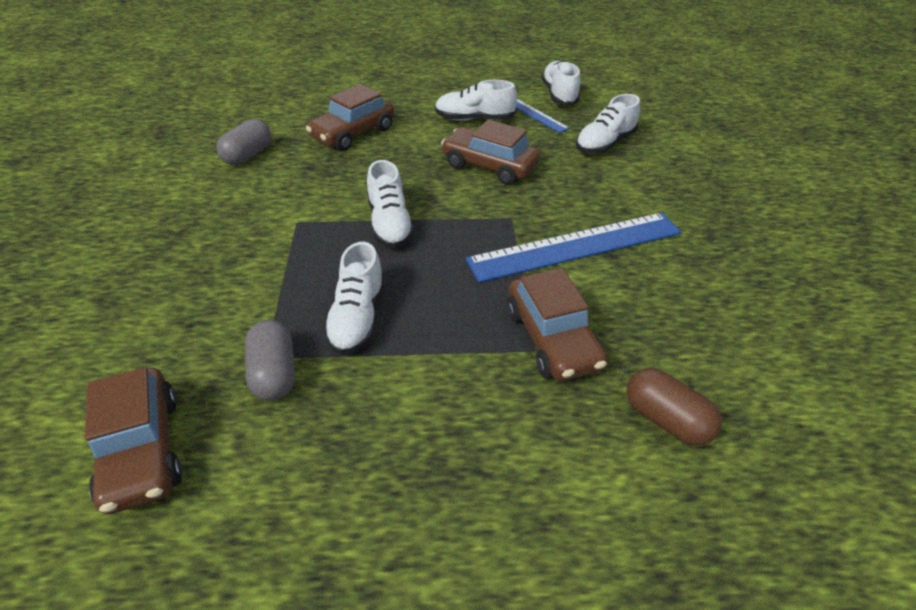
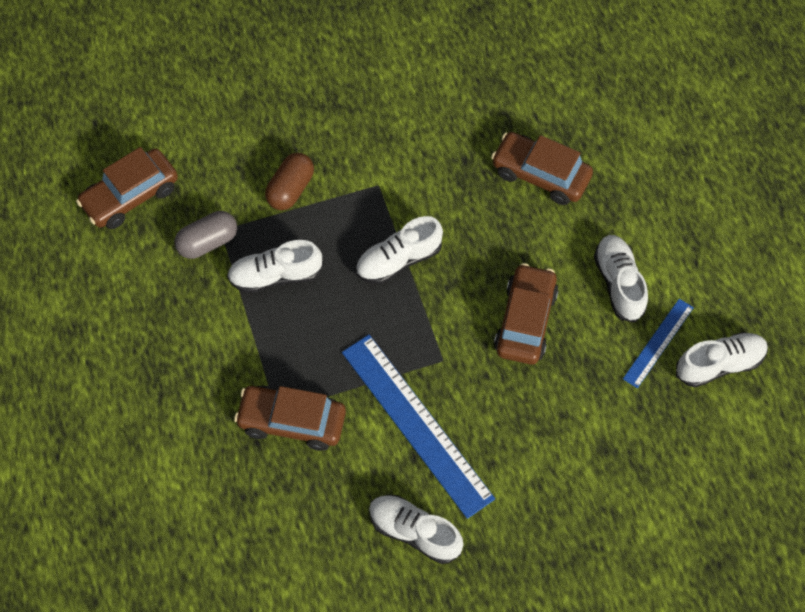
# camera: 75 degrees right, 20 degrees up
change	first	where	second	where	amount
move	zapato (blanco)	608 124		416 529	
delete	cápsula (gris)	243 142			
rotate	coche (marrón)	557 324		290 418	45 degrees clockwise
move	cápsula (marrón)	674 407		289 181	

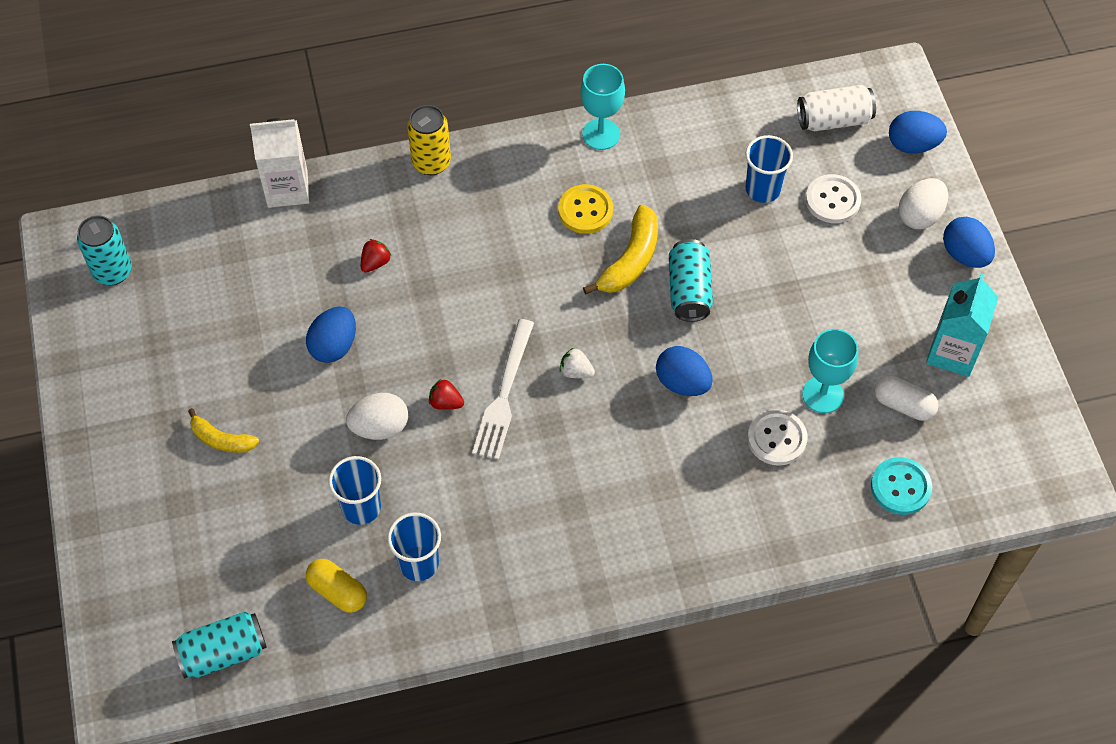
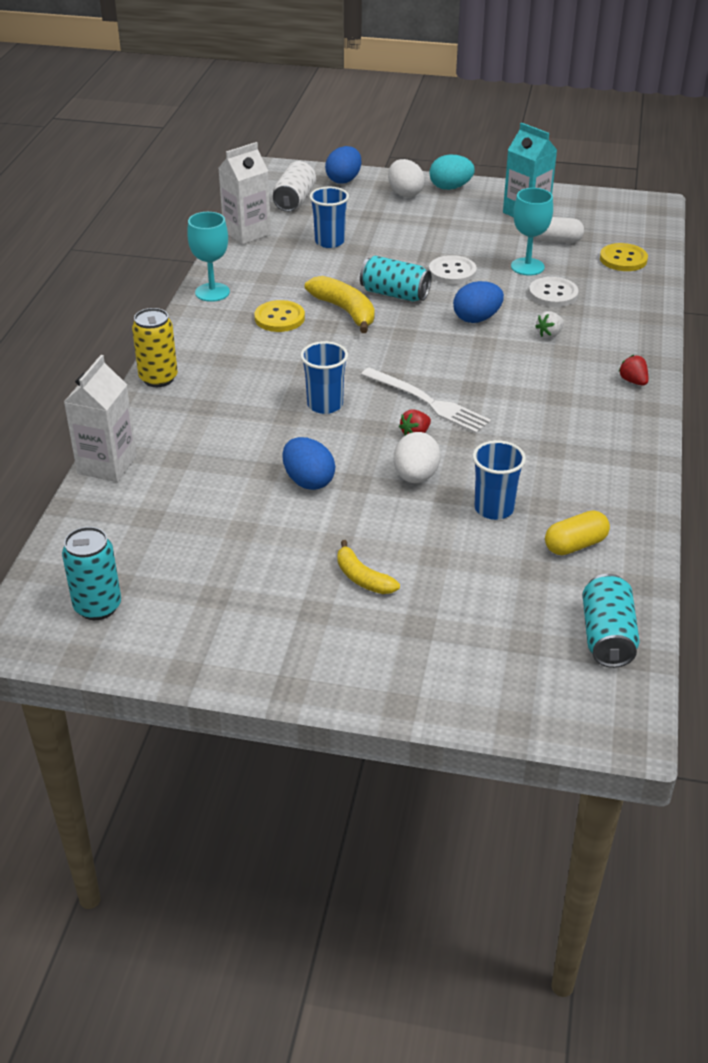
# camera: 65 degrees left, 20 degrees down
change	first	where	second	where	amount
move	botón (blanco)	833 198		453 269	
recolor	huevo (azul)	969 242	huevo (turquesa)	452 172	
move	fresa (rojo)	376 256		633 370	
move	fresa (blanco)	577 363		549 324	
rotate	cápsula (blanco)	906 398		559 230	45 degrees clockwise
rotate	plátano (amarillo)	223 430		368 567	90 degrees clockwise
recolor	botón (turquesa)	901 486	botón (amarillo)	624 257	
move	vaso (azul)	414 547		324 377	
insert			cartón de leche (blanco)	245 193	

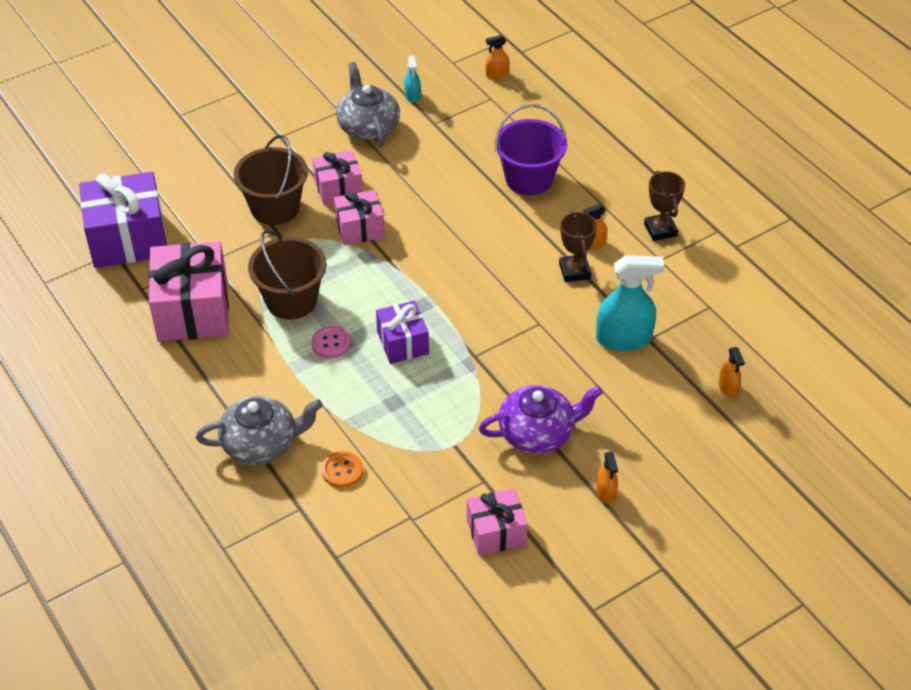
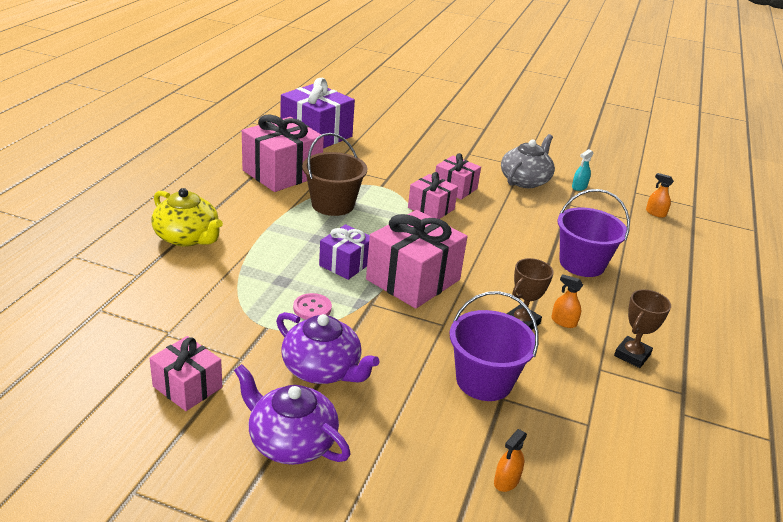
# camera: 50 degrees right, 15 degrees down
change	first	where	second	where	amount
delete	balde (marrón)	271 180			
replace	pulverizador (turquesa)	630 303	balde (morado)	494 346	
move	botón (rosa)	330 342		312 306	
recolor	tetera (gris)	259 430	tetera (amarillo)	187 217	
delete	botón (naranja)	342 469			
replace	pulverizador (naranja)	607 477	tetera (morado)	292 414	
insert			regalo (rosa)	416 259	

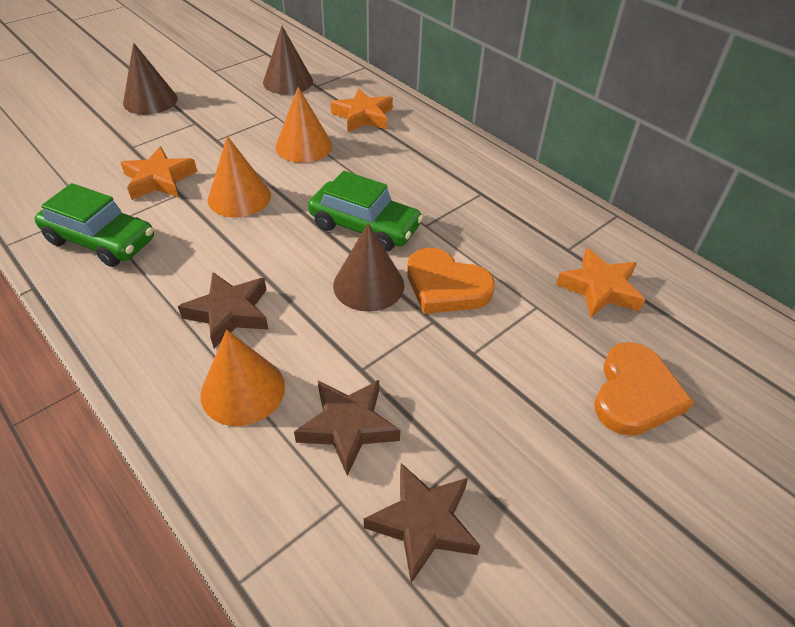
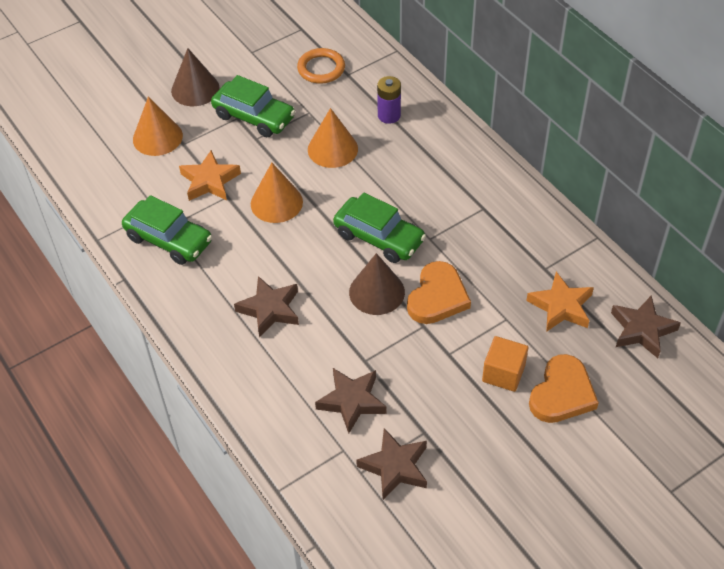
# camera: 10 degrees right, 5 degrees up
change	first	where	second	where	amount
replace	cono (marrón)	288 60	anillo (naranja)	321 66	
replace	estrella (naranja)	362 110	pila (morado)	389 100	
rotate	corazón (naranja)	451 281		439 292	105 degrees counterclockwise
move	cono (naranja)	243 378		158 126	
insert			coche (verde)	253 106	
insert			estrella (marrón)	646 327	
insert			cubo (naranja)	505 364	

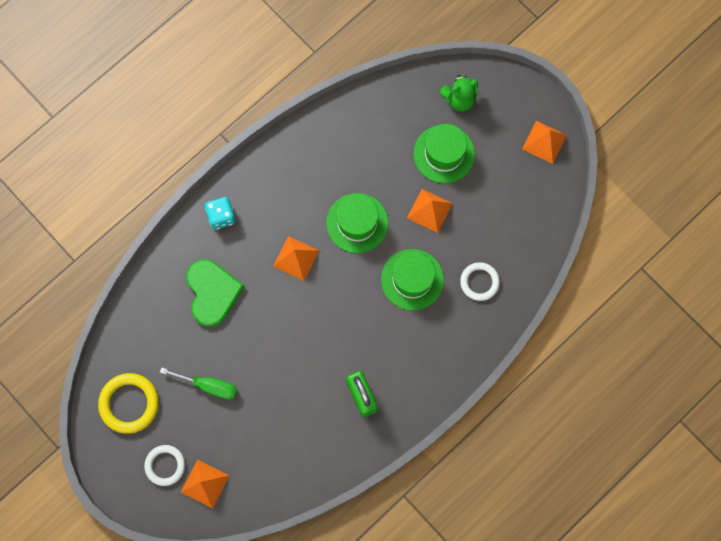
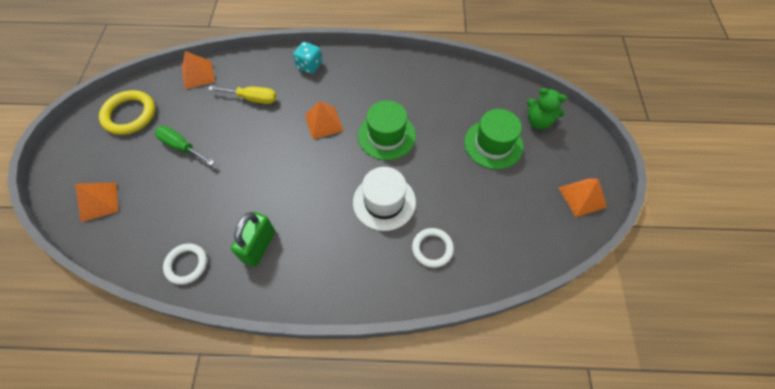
# camera: 45 degrees right, 15 degrees down
change	first	where	second	where	amount
move	pirámide (naranja)	430 211		198 70	
recolor	sombrero (verde)	412 279	sombrero (blanco)	384 199	
replace	corazón (verde)	215 293	destornillador (amarillo)	242 95	
rotate	destornillador (verde)	198 383		184 146	150 degrees clockwise
move	anillo (blanco)	164 465		185 264	

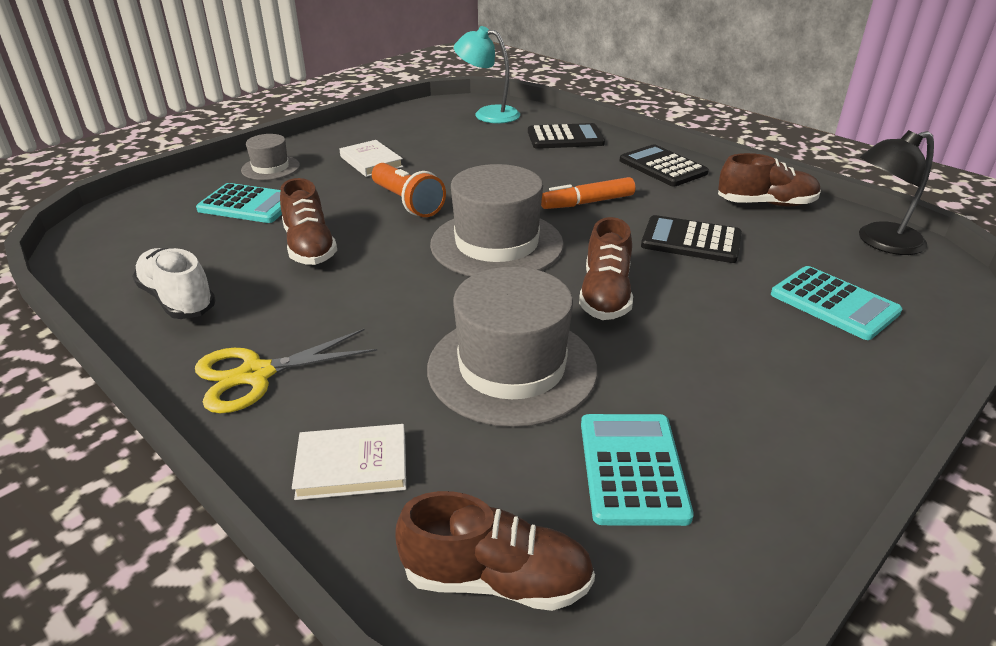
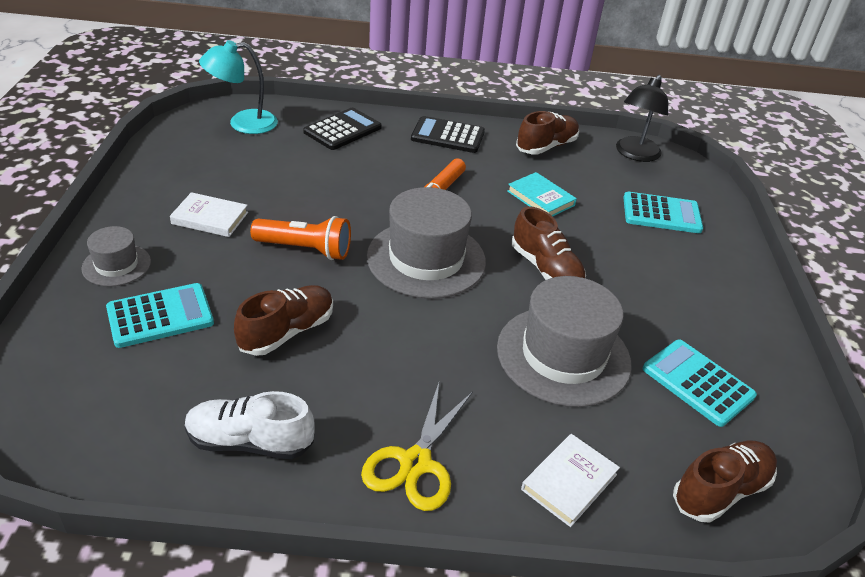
# camera: 45 degrees left, 5 degrees up
change	first	where	second	where	amount
rotate	zapato (marrón)	308 221		283 320	75 degrees counterclockwise
replace	calculadora (negro)	691 239	libro (turquesa)	542 194	

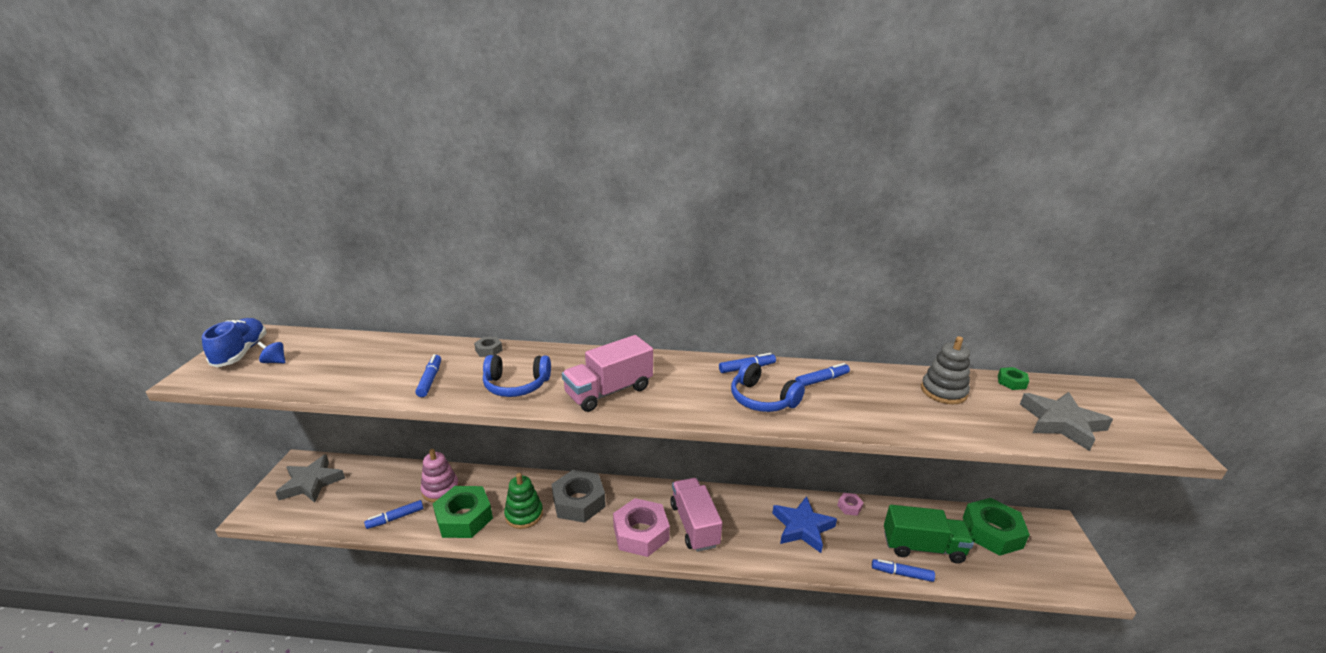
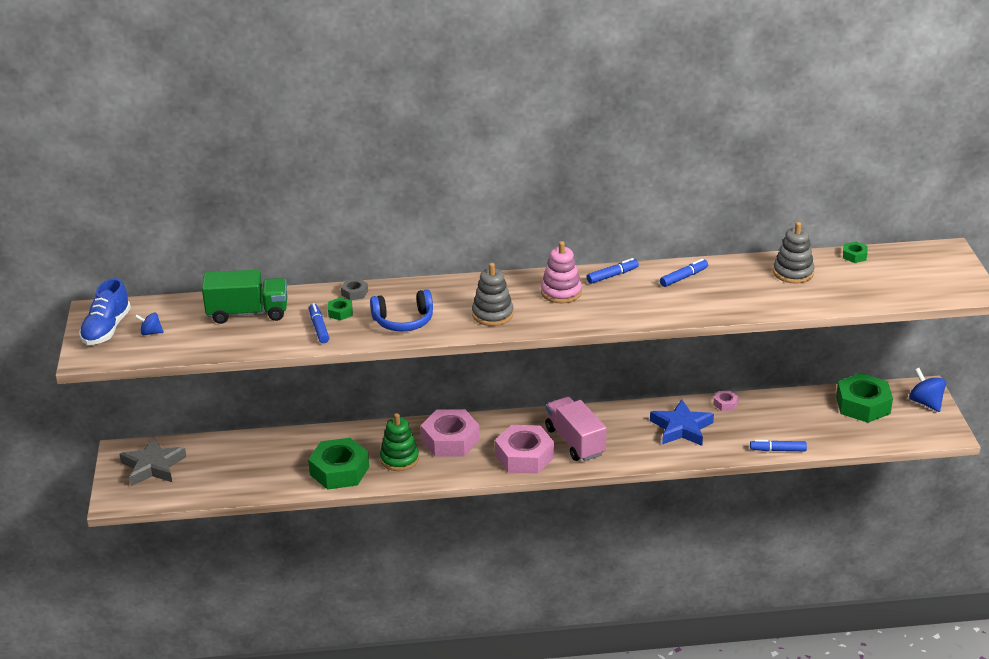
# camera: 10 degrees left, 5 degrees up
change	first	where	second	where	amount
rotate	zapato (azul)	234 342		105 311	150 degrees counterclockwise
replace	camión (rosa)	607 373	juguete apilable (gris)	492 294	
delete	auriculares (azul)	768 386			
delete	estrella (gris)	1066 421			
move	juguete apilable (rosa)	440 476		561 272	
recolor	tuerca (gris)	579 496	tuerca (rosa)	450 433	
delete	rotulador (azul)	393 514			
move	camión (verde)	929 534		244 297	
insert			tuerca (verde)	340 308	
insert			peonza (azul)	927 390	

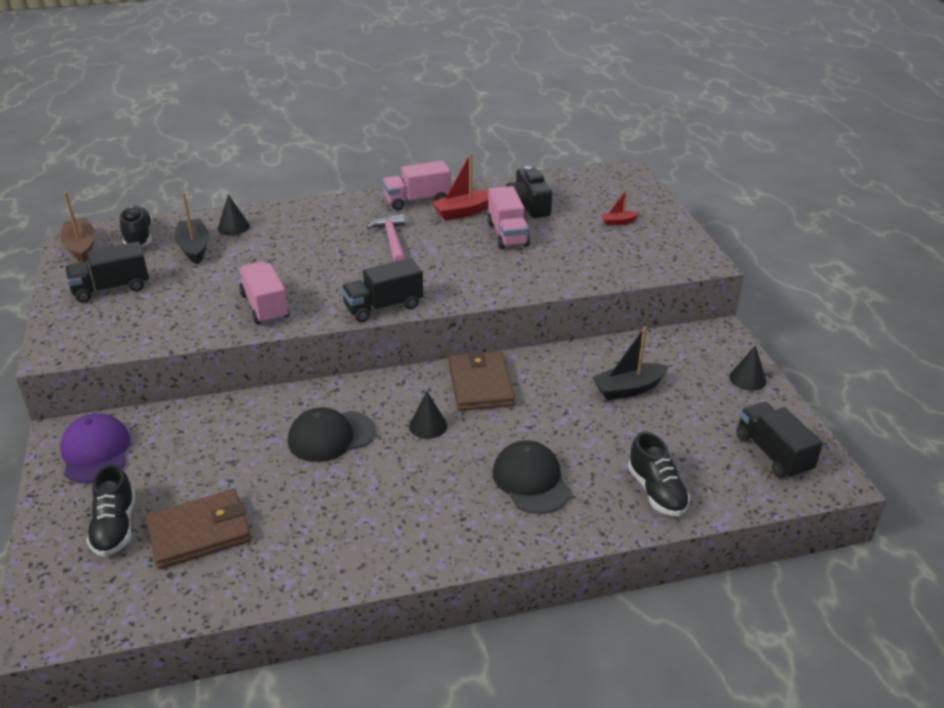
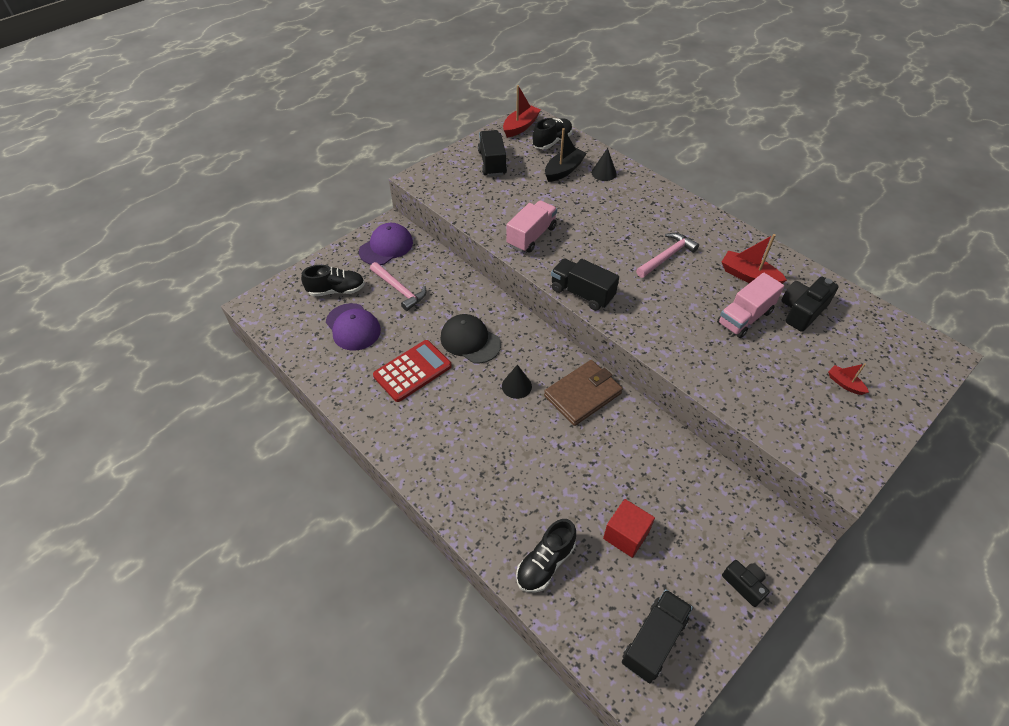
# camera: 60 degrees right, 15 degrees up
change	first	where	second	where	amount
delete	camión (rosa)	416 185			
recolor	barco (marrón)	77 227	barco (rojo)	522 111	
rotate	camión (negro)	107 272		492 153	45 degrees clockwise
delete	barco (negro)	630 363			
replace	cono (negro)	747 368	cámara (negro)	745 583	
delete	gorra (negro)	532 477			
rotate	zapato (negro)	110 510		333 280	150 degrees counterclockwise
replace	cartera (marrón)	198 529	gorra (morado)	353 327	
insert			martillo (rosa)	398 286	
insert			calculadora (rojo)	412 371	
insert			cubo (rojo)	629 528	

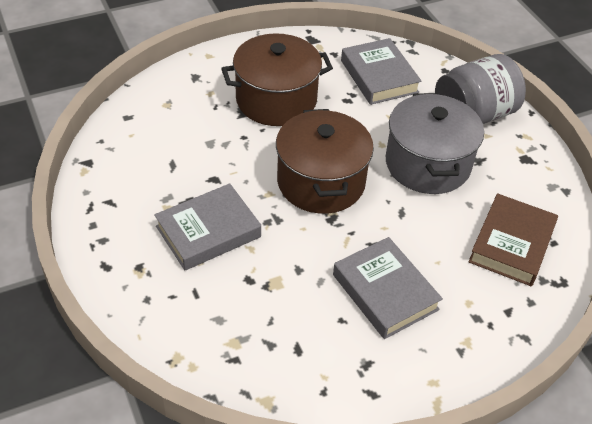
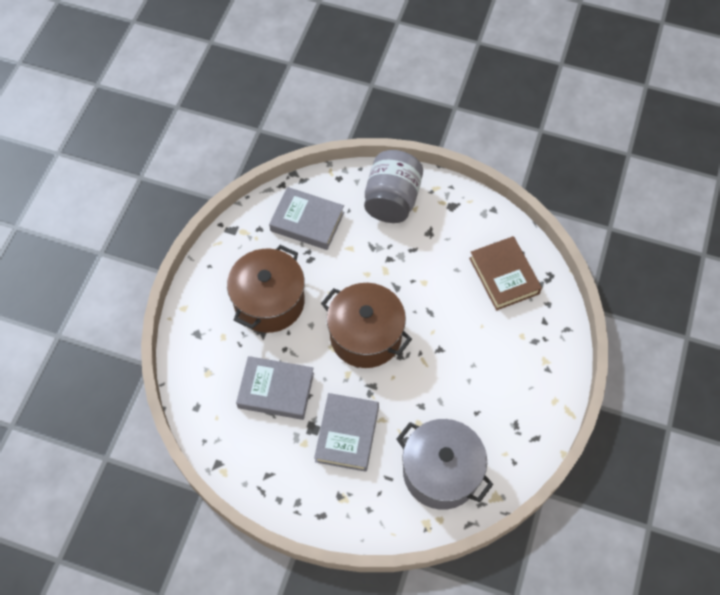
# camera: 45 degrees left, 15 degrees up
change	first	where	second	where	amount
move	olla (gris)	435 143		444 464	
move	libro (gris)	388 288		275 388	

